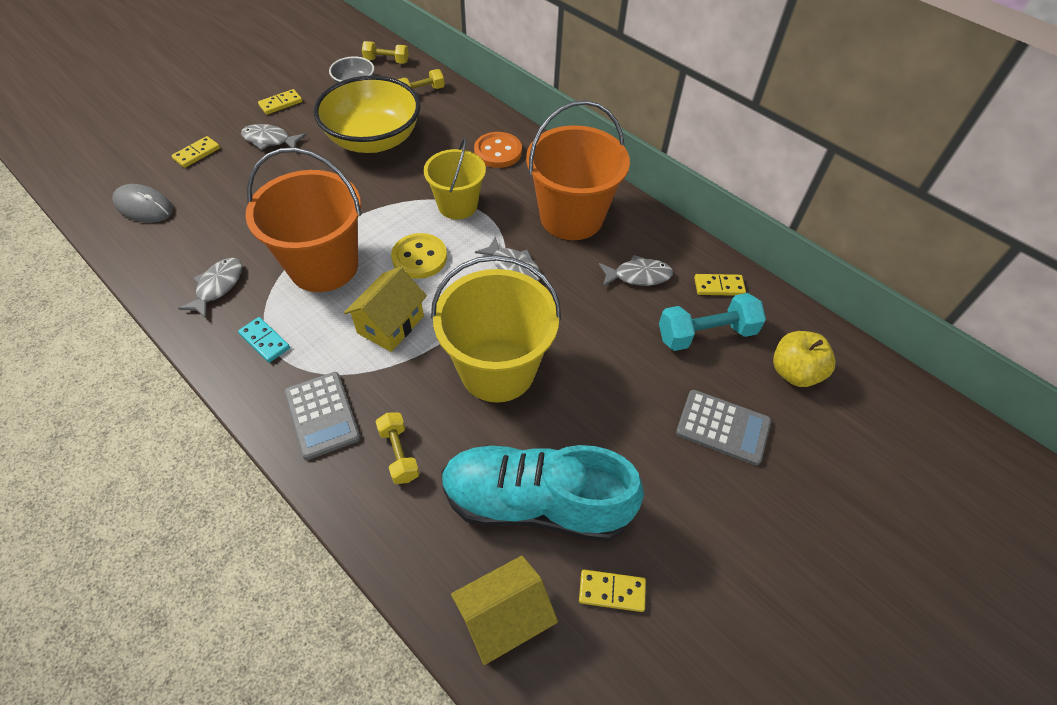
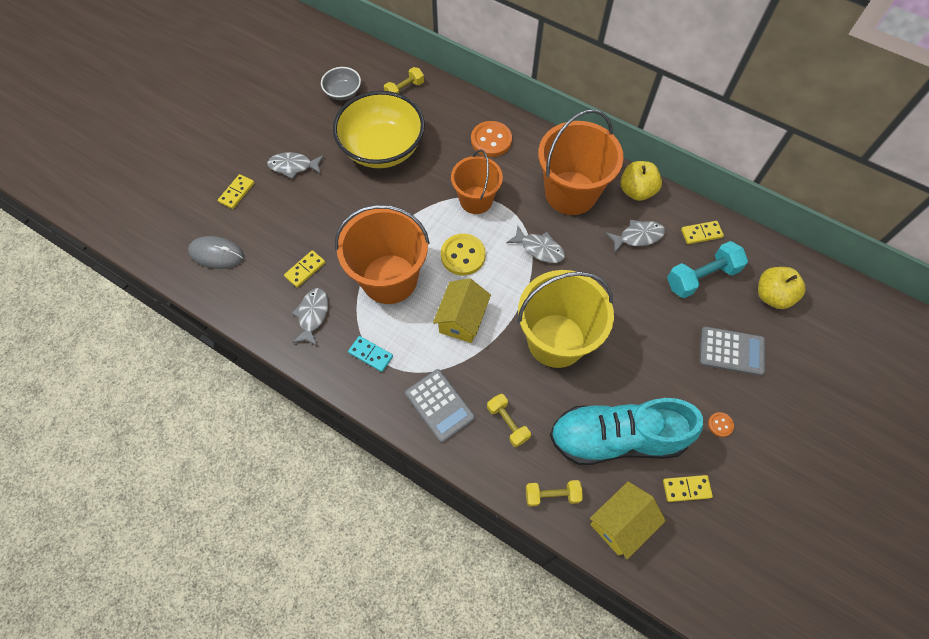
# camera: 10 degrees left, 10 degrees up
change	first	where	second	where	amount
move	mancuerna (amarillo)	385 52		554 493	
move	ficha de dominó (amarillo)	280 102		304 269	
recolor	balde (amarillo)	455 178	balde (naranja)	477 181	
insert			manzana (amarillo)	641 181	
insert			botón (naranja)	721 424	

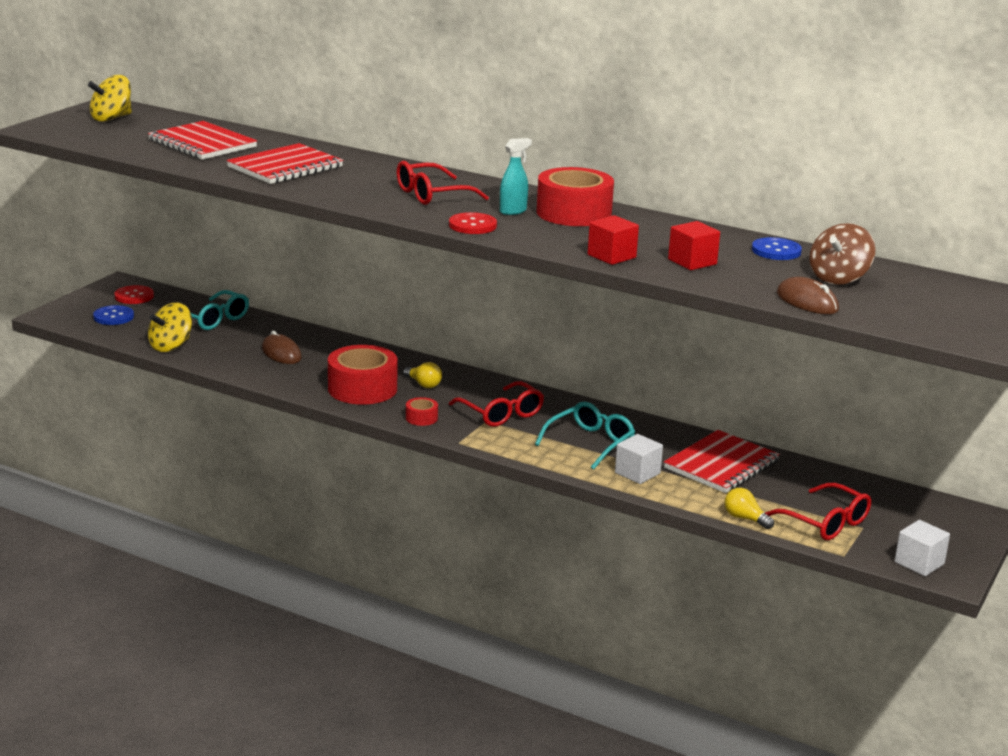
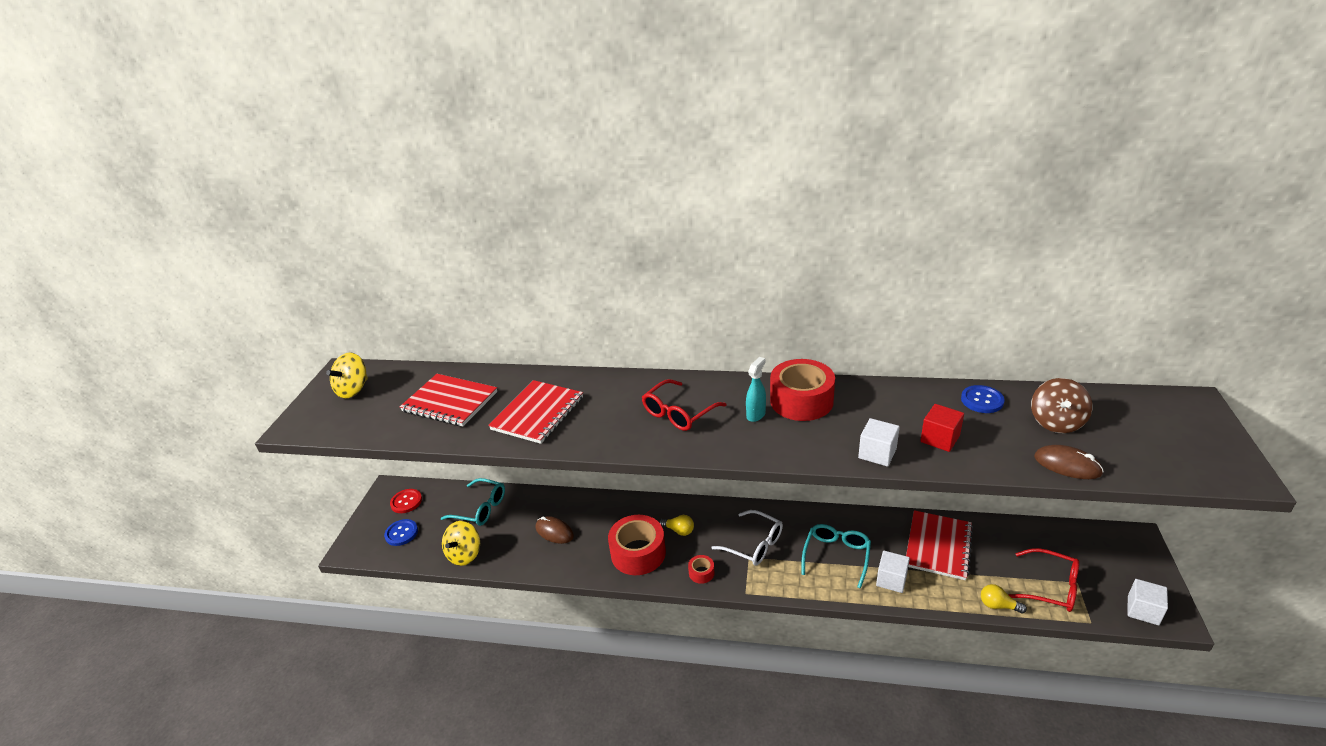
# camera: 15 degrees left, 10 degrees up
change	first	where	second	where	amount
delete	botón (rojo)	473 223			
recolor	cubo (rojo)	613 240	cubo (blanco)	879 442	
recolor	gafas (rojo)	496 404	gafas (blanco)	747 538	

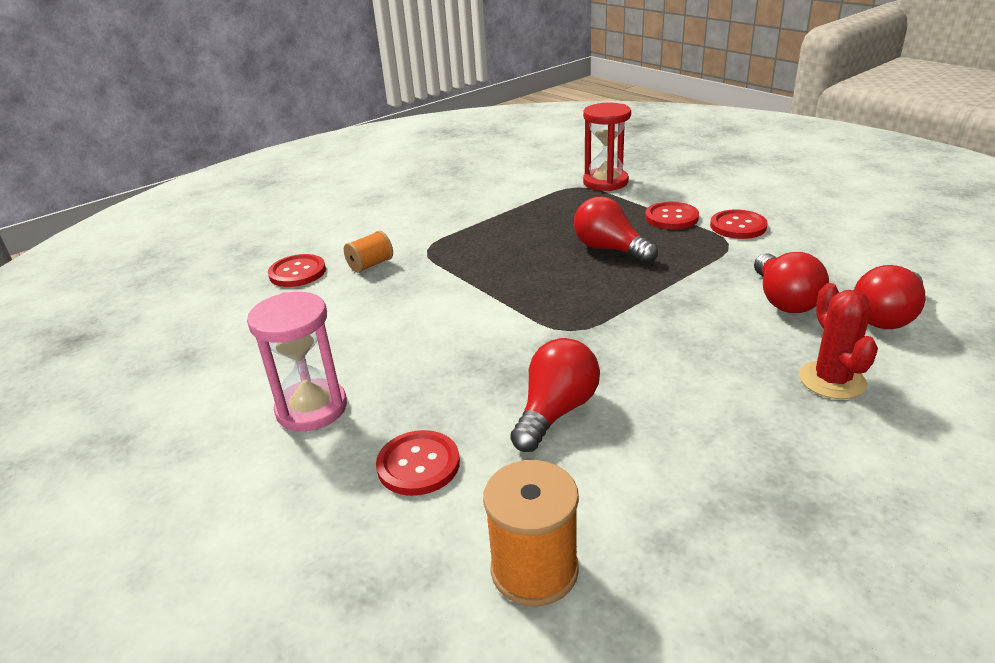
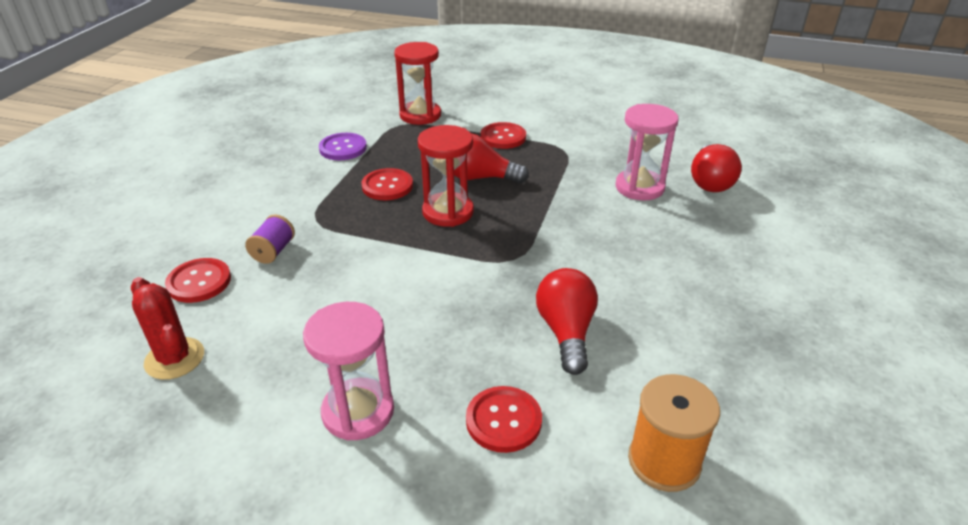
# camera: 35 degrees left, 5 degrees up
change	first	where	second	where	amount
move	botón (rojo)	739 224		387 184	
recolor	carrete (naranja)	368 252	carrete (morado)	270 239	
replace	bombilla (rojo)	791 282	reloj de arena (rosa)	646 152	
move	cactus (rojo)	838 341		167 328	
insert			reloj de arena (rojo)	446 176	
insert			botón (morado)	343 146	

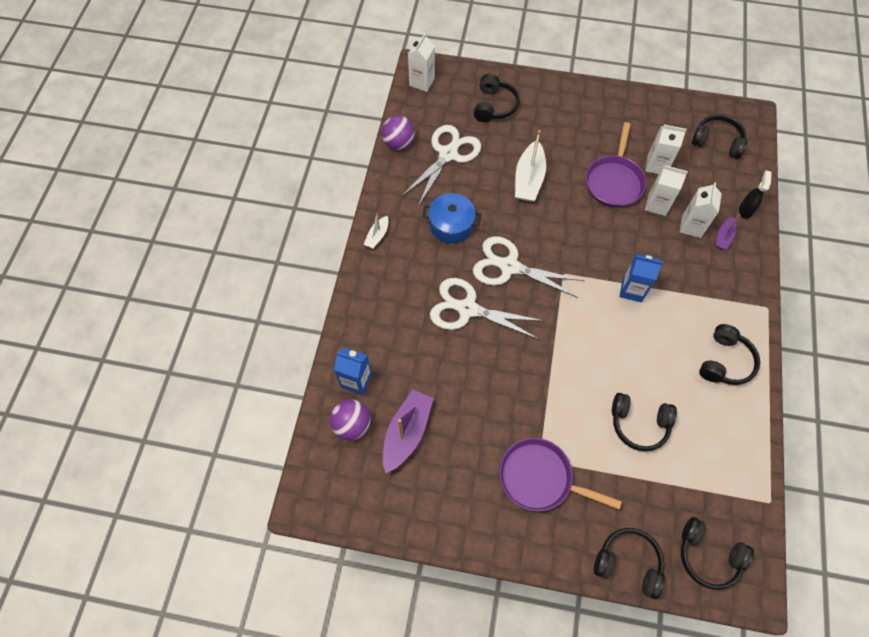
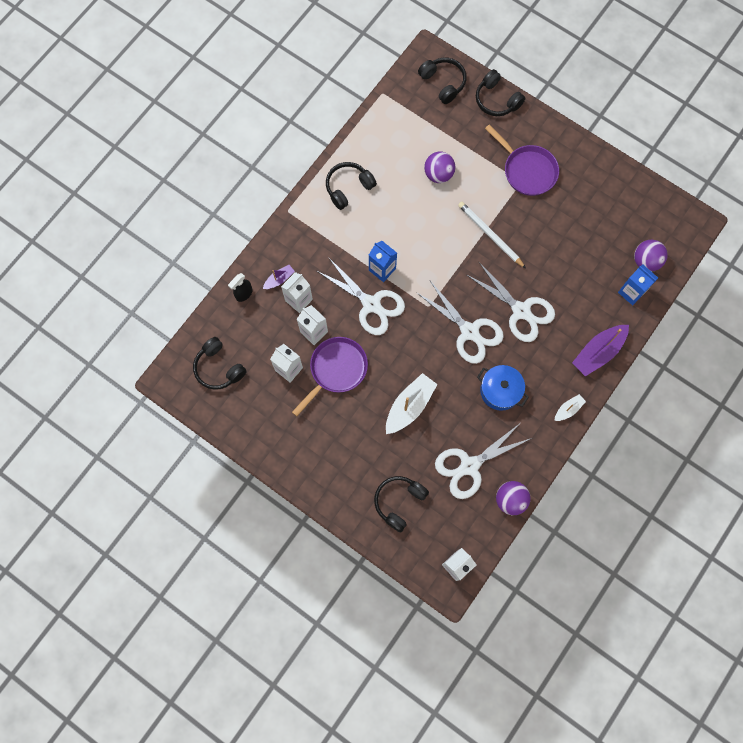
# camera: 155 degrees left, 10 degrees up
change	first	where	second	where	amount
move	barco (morado)	408 431		600 350	
replace	auriculares (negro)	644 422	pelota (morado)	439 167	
insert			lápiz (blanco)	492 235	
insert			tijeras (blanco)	361 296	

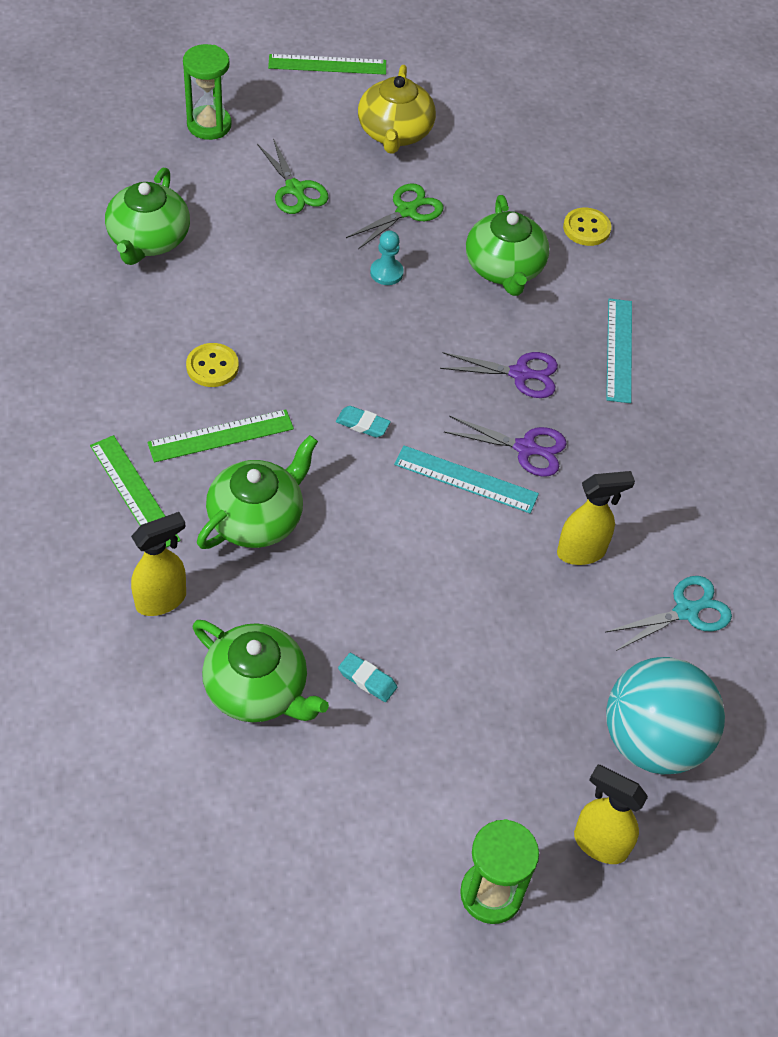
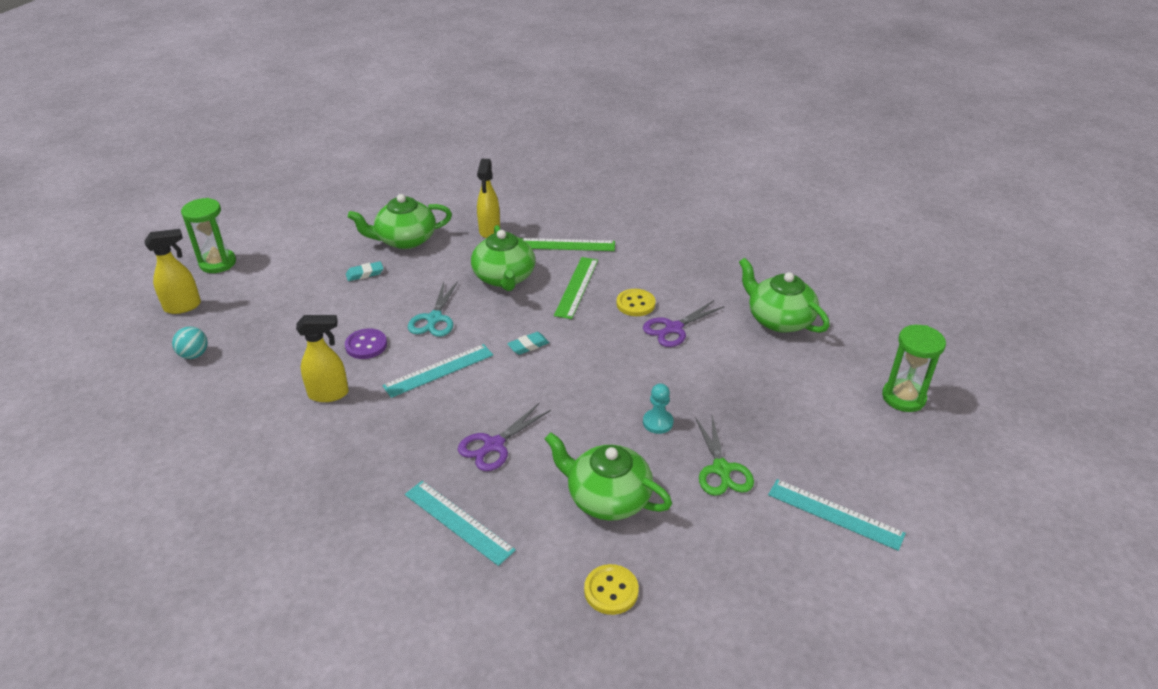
# camera: 130 degrees right, 15 degrees down
change	first	where	second	where	amount
delete	regla (verde)	327 64			
replace	tetera (amarillo)	397 109	regla (turquesa)	837 515	
delete	tijeras (verde)	292 176			
move	tijeras (morado)	505 446		684 323	
rotate	pulverizador (amarillo)	596 518		322 358	120 degrees counterclockwise
move	tijeras (turquesa)	669 613		433 309	
resize	pelota (turquesa)	665 715		190 342	x0.42
insert			botón (morado)	366 343	

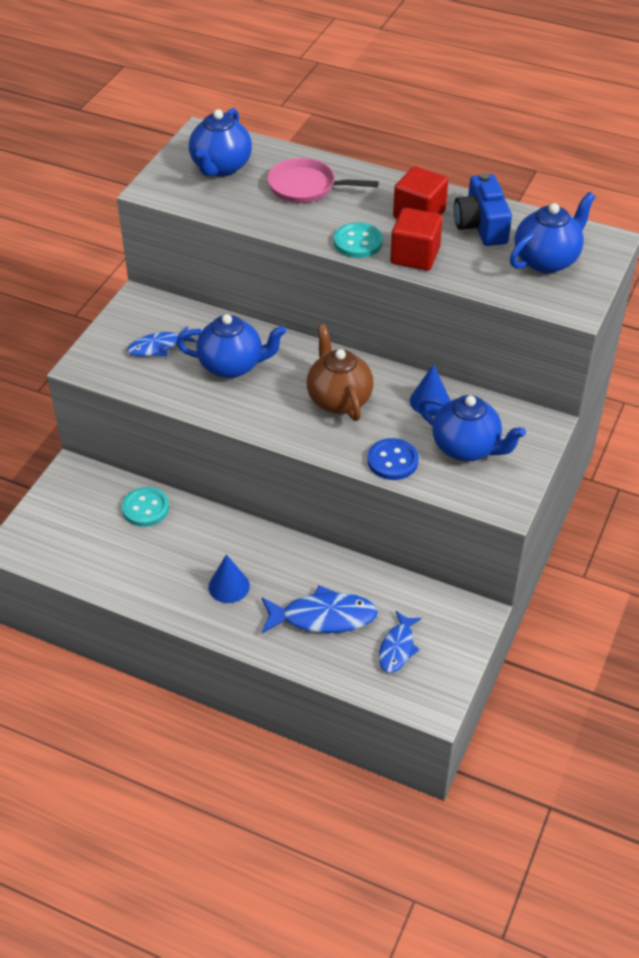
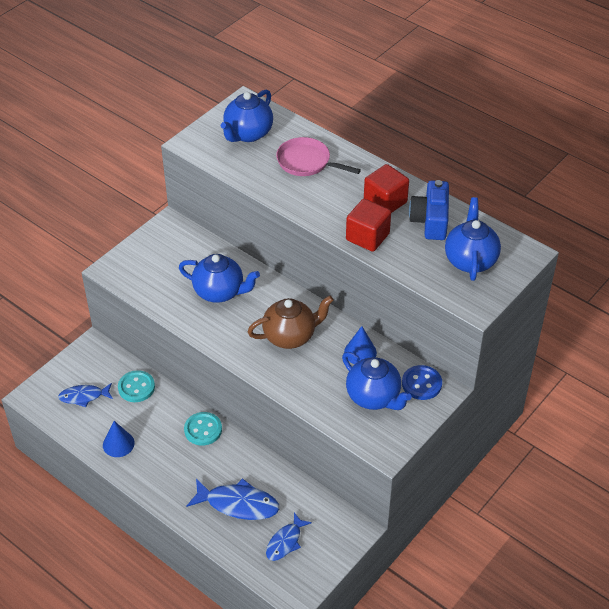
# camera: 15 degrees right, 0 degrees up
change	first	where	second	where	amount
rotate	tetera (azul)	553 232		473 239	60 degrees counterclockwise
move	botón (turquesa)	358 240		203 429	
rotate	tetera (marrón)	340 372		291 322	75 degrees clockwise
move	pez (azul)	161 341		85 395	
move	botón (azul)	393 459		422 382	
move	cono (azul)	229 578		119 439	

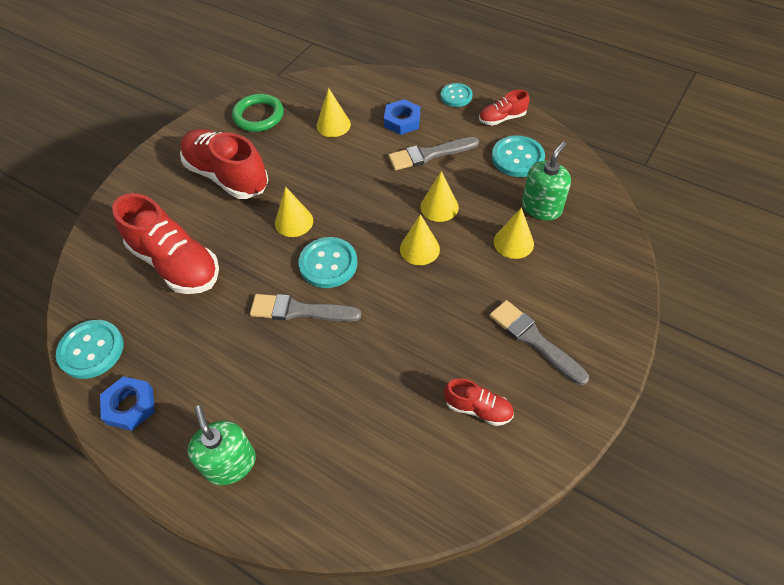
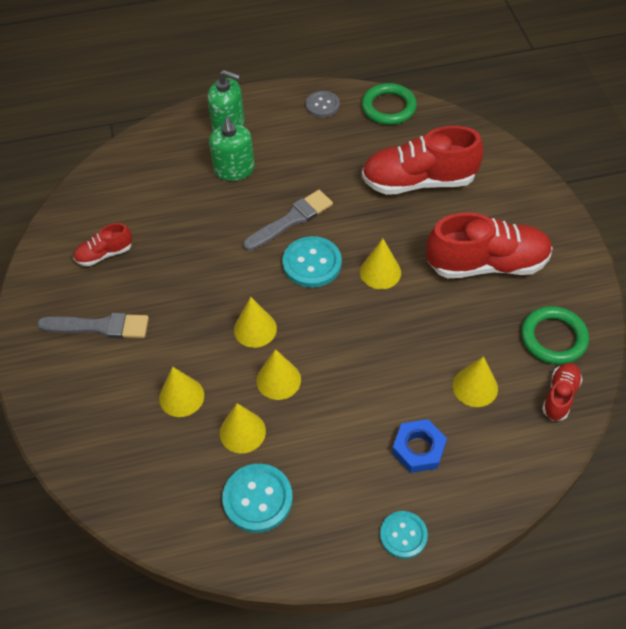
# camera: 135 degrees right, 0 degrees up
change	first	where	second	where	amount
move	zapato (rojo)	504 108		562 392	
delete	pincel (gris)	433 153			
move	dispensador de jabón (verde)	546 181		232 149	
replace	botón (turquesa)	90 349	anillo (verde)	389 104	
replace	tuerca (azul)	127 403	botón (gris)	323 104	
insert			cono (amarillo)	243 428	

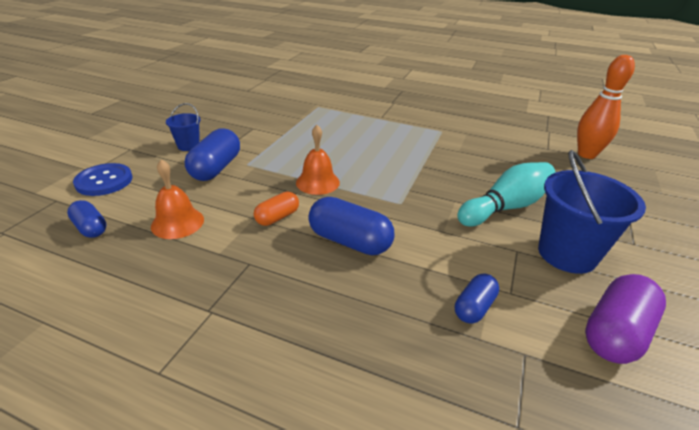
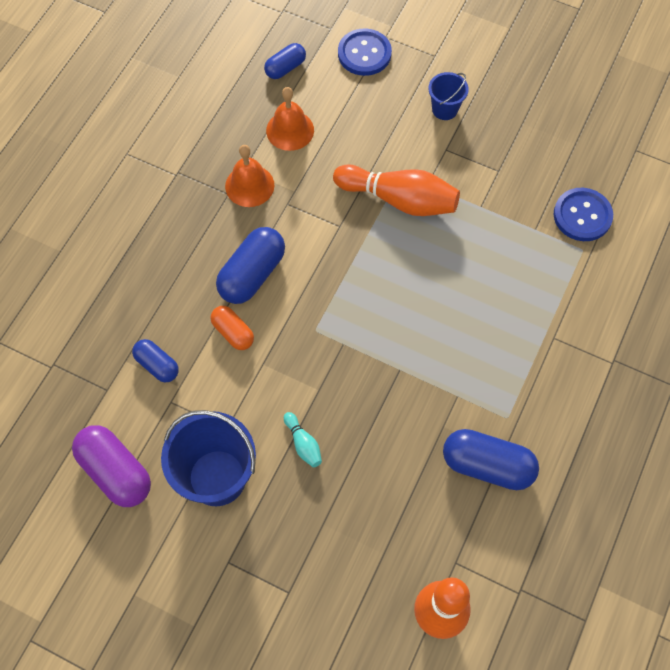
# camera: 95 degrees right, 30 degrees up
change	first	where	second	where	amount
move	campana (naranja)	318 160		249 176	
move	cápsula (azul)	212 154		491 459	
resize	bolo (turquesa)	506 194		303 440	x0.45
move	cápsula (naranja)	276 209		232 328	
insert			bolo (naranja)	396 190	
insert			botón (azul)	583 214	

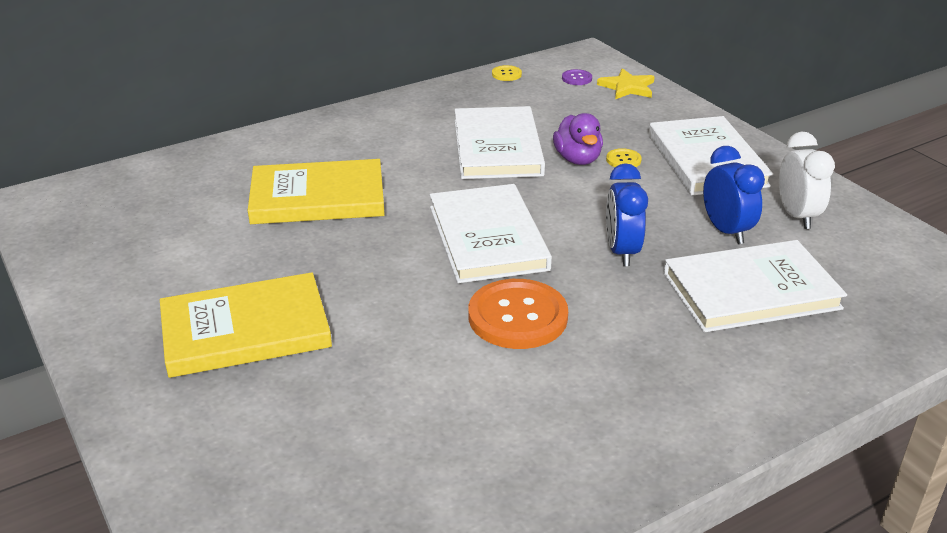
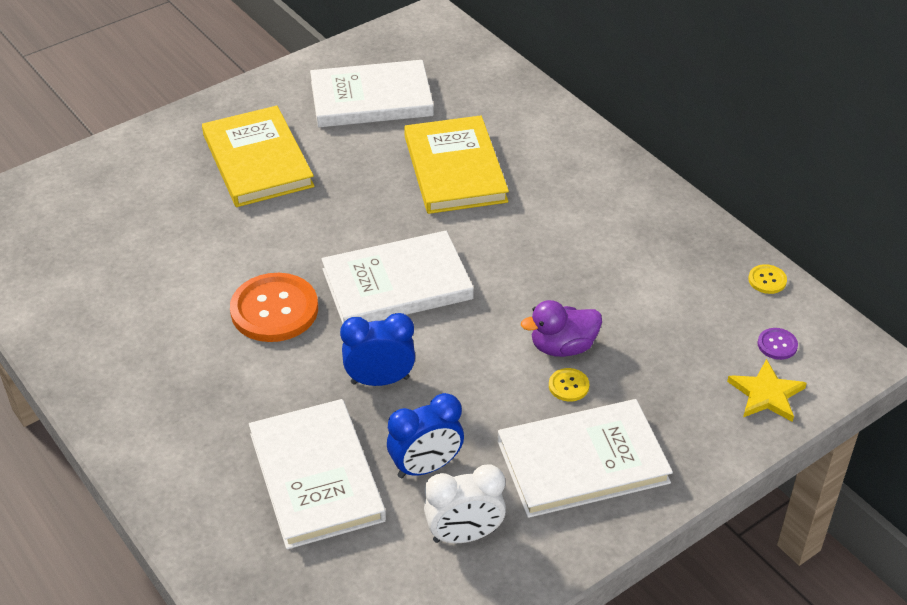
# camera: 85 degrees right, 10 degrees up
change	first	where	second	where	amount
move	libro (blanco)	500 142		372 93	

